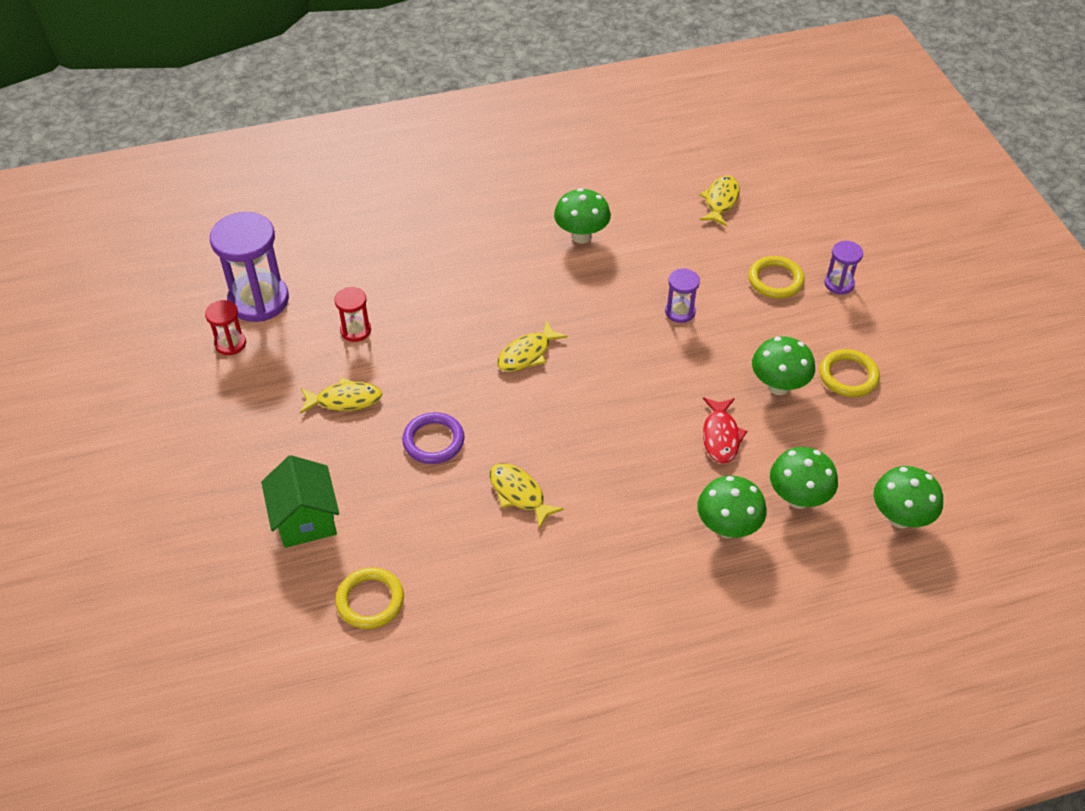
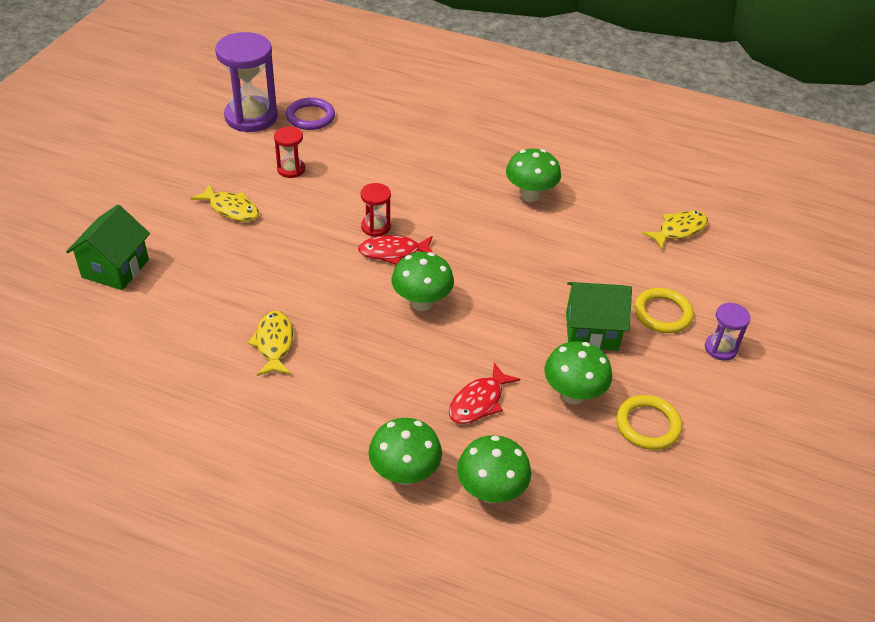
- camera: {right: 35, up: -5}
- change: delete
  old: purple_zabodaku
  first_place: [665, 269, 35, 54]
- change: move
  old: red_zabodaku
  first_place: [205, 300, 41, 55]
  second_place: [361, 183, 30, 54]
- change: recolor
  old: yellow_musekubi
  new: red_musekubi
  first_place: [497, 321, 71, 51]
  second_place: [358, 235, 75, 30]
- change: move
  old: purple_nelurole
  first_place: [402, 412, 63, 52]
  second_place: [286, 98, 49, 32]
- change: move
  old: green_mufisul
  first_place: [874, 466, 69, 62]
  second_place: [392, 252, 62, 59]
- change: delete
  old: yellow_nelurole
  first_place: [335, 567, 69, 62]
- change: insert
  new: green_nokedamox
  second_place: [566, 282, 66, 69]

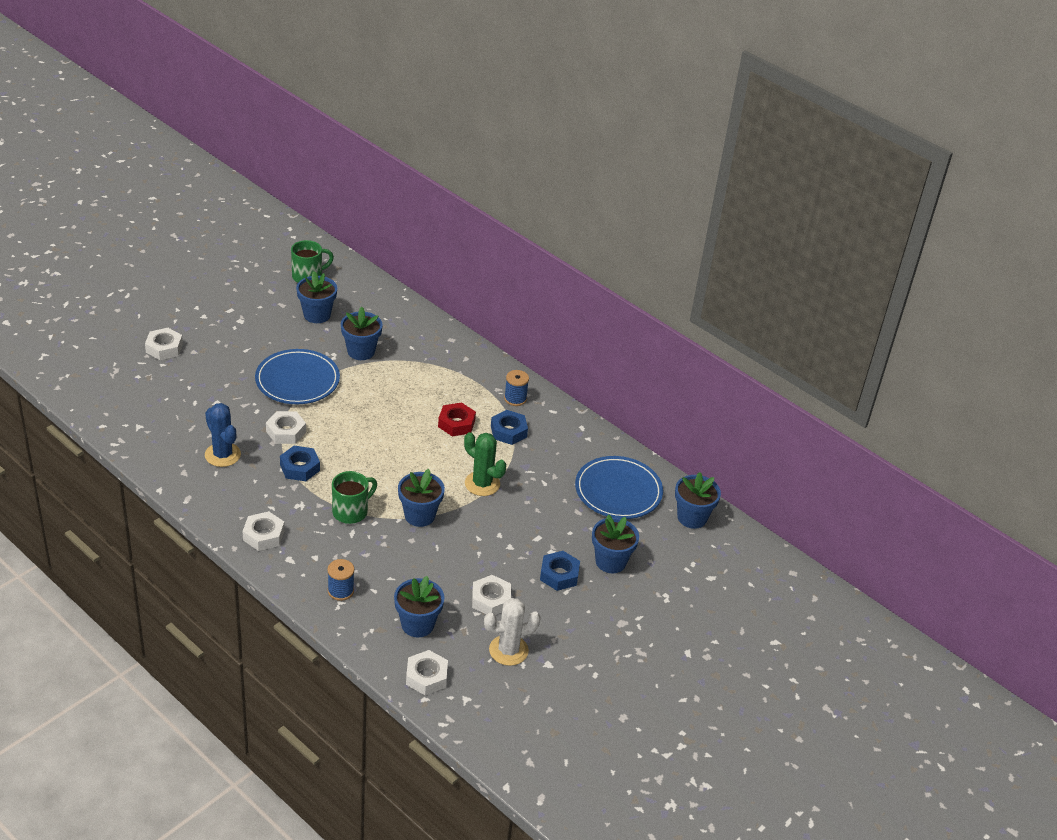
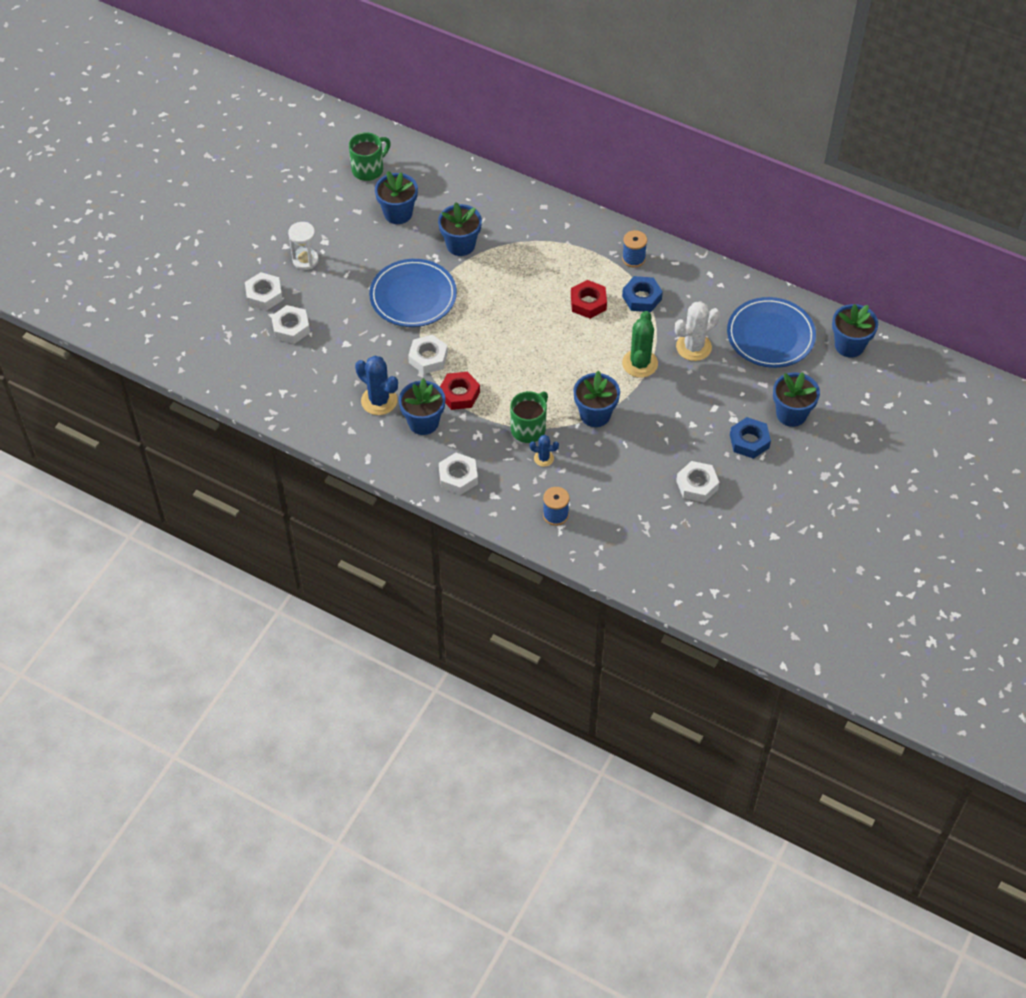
- camera: {right: -10, up: 15}
- change: rotate
  old: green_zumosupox
  first_place: [464, 432, 42, 64]
  second_place: [622, 311, 36, 67]
  degrees: 75
- change: recolor
  old: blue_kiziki
  new: red_kiziki
  first_place: [280, 446, 40, 35]
  second_place: [440, 372, 40, 38]
- change: move
  old: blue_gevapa
  first_place: [394, 576, 50, 61]
  second_place: [399, 378, 46, 57]
- change: move
  old: white_zumosupox
  first_place: [484, 598, 57, 68]
  second_place: [675, 301, 45, 60]
- change: move
  old: white_kiziki
  first_place: [406, 650, 42, 45]
  second_place: [271, 305, 39, 39]
- change: insert
  new: white_zabodaku
  second_place: [288, 222, 31, 48]
- change: insert
  new: blue_zumosupox
  second_place: [530, 435, 29, 32]

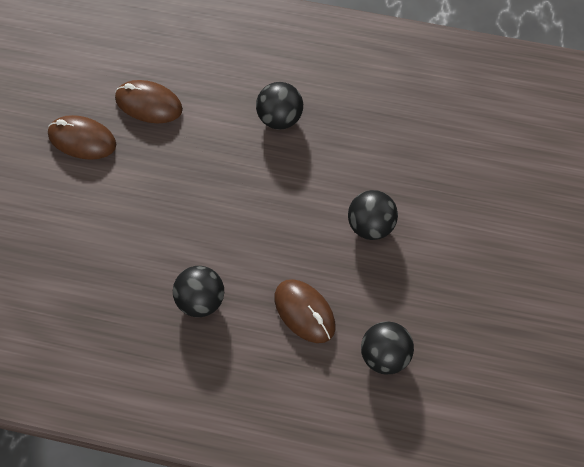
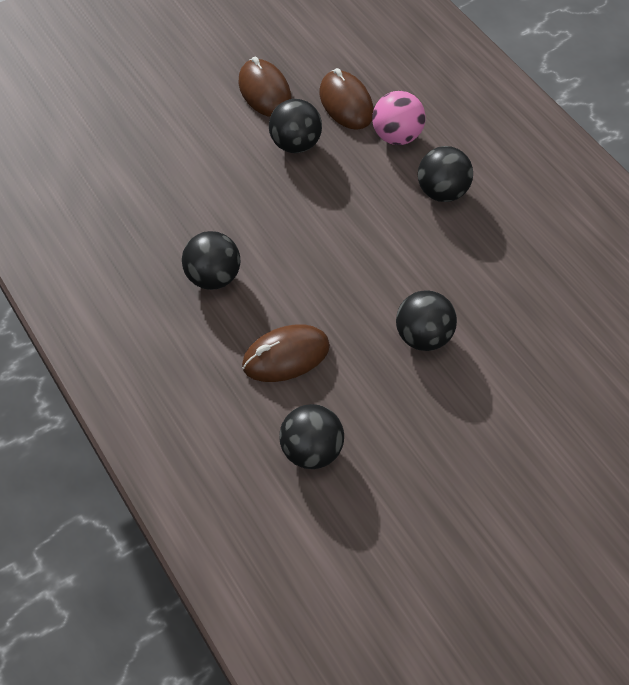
- camera: {right: 45, up: -5}
- change: rotate
  old: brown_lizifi
  first_place: [275, 279, 61, 64]
  second_place: [242, 324, 88, 58]
  degrees: 60
- change: insert
  new: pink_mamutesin
  second_place: [372, 91, 53, 54]
- change: insert
  new: black_mamutesin
  second_place: [269, 99, 53, 54]

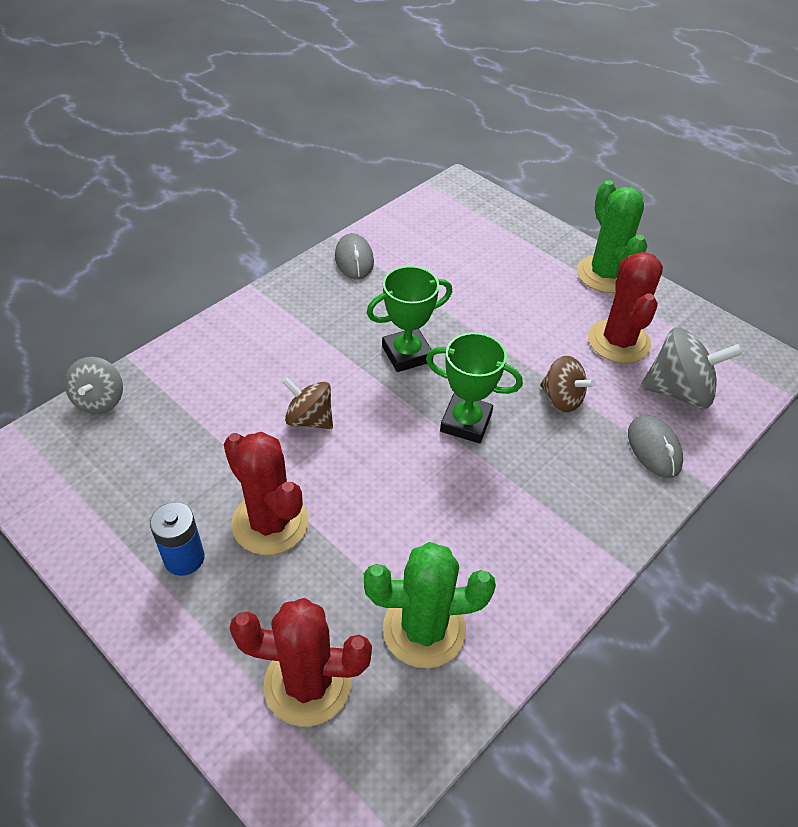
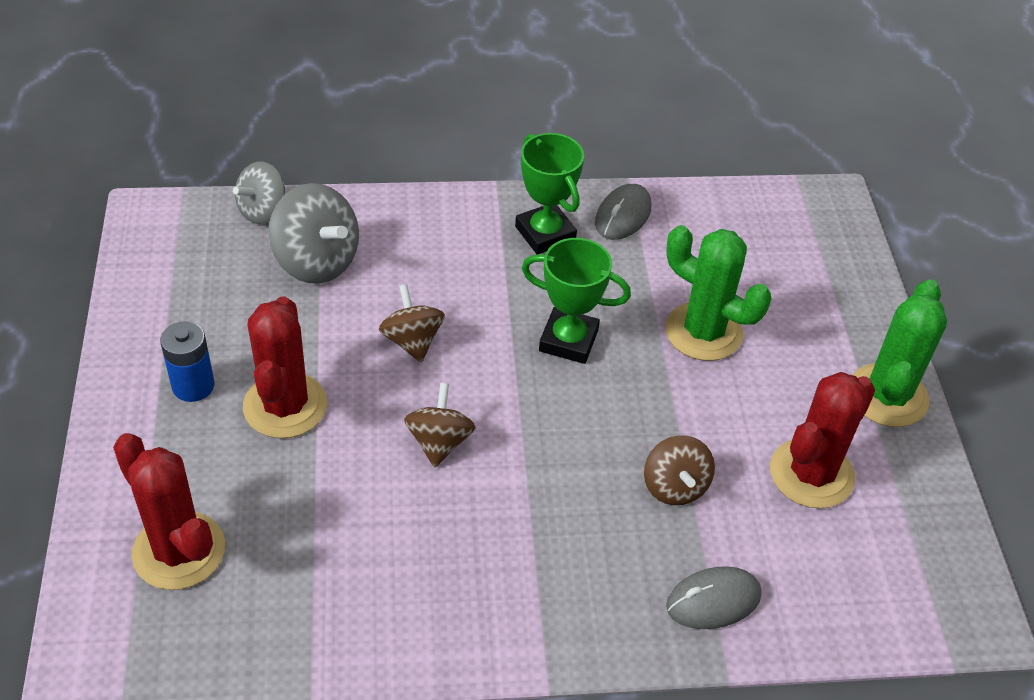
- camera: {right: 40, up: 0}
- change: move
  old: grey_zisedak
  first_place: [640, 327, 103, 82]
  second_place: [269, 183, 90, 101]
- change: move
  old: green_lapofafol
  first_place: [426, 333, 97, 110]
  second_place: [515, 133, 69, 122]
- change: rotate
  old: grey_lizifi
  first_place: [628, 415, 55, 63]
  second_place: [666, 566, 96, 63]
  degrees: 45
- change: move
  old: green_zumosupox
  first_place: [364, 542, 132, 126]
  second_place: [665, 225, 106, 136]
- change: insert
  new: brown_zisedak
  second_place: [404, 383, 72, 85]

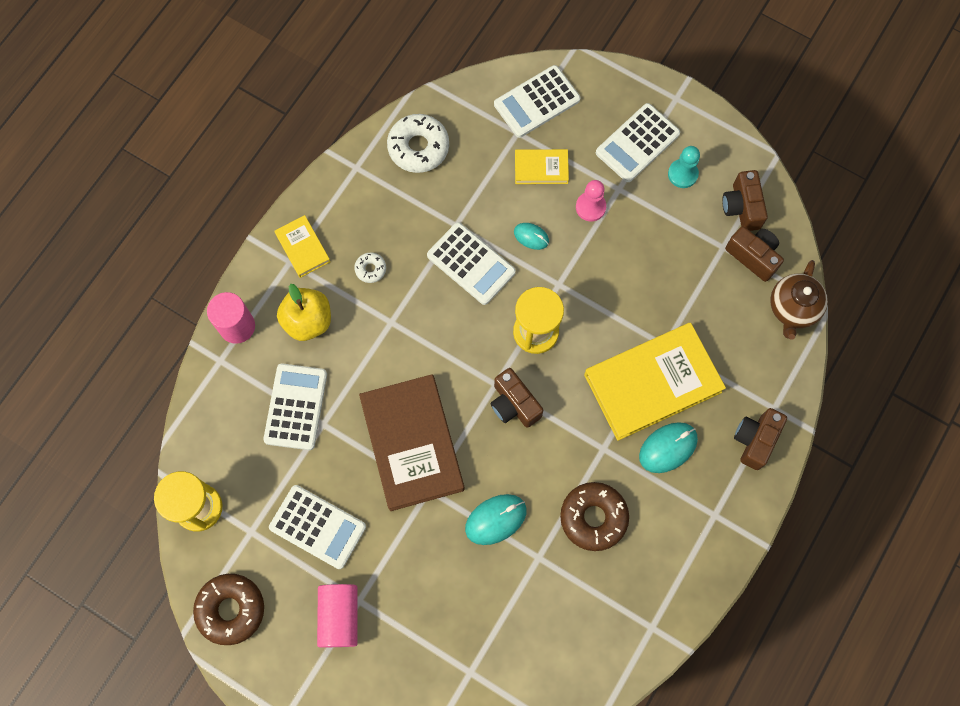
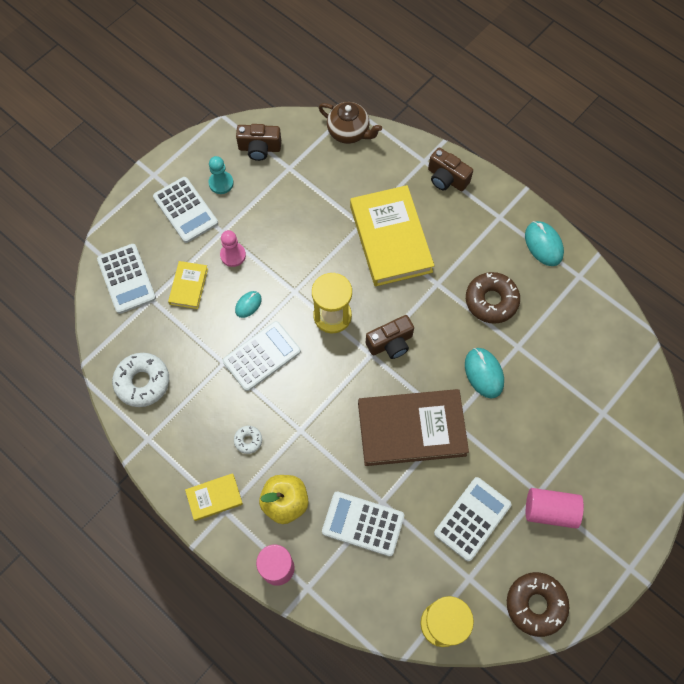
- camera: {right: -80, up: -5}
- change: delete
  old: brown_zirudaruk
  first_place: [725, 226, 59, 56]
- change: move
  old: turquoise_lizifi
  first_place: [639, 422, 59, 51]
  second_place: [525, 221, 39, 45]

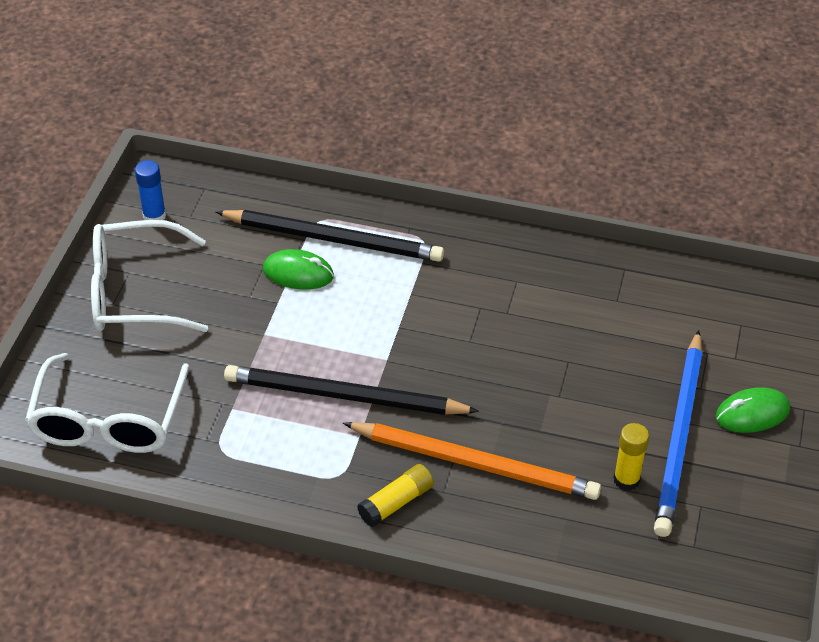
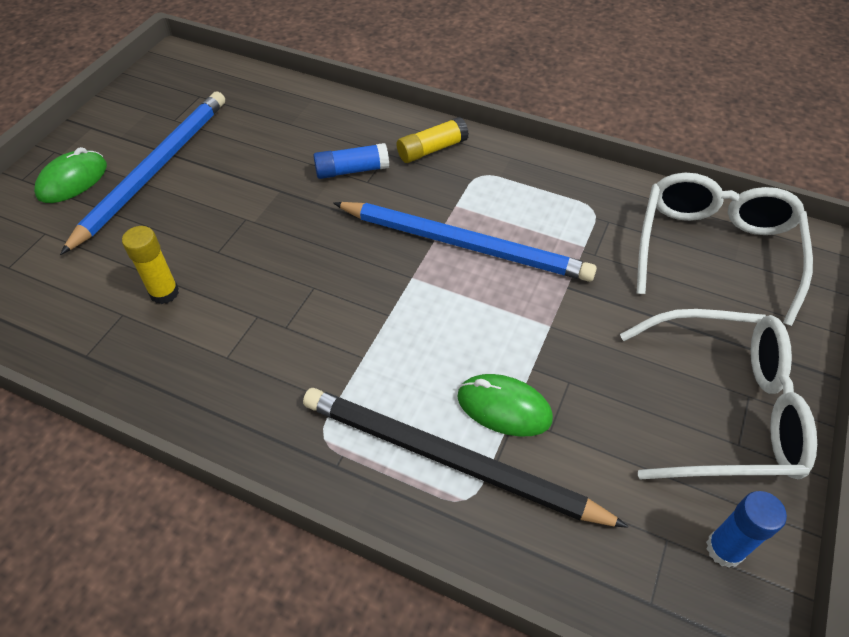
- camera: {right: -170, up: 5}
- change: recolor
  old: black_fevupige
  new: blue_fevupige
  first_place: [224, 365, 255, 50]
  second_place: [333, 202, 264, 80]
- change: rotate
  old: green_lizifi
  first_place: [715, 387, 75, 46]
  second_place: [34, 147, 73, 56]
  degrees: -45
- change: replace
  old: orange_fevupige
  new: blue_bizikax
  first_place: [343, 422, 258, 78]
  second_place: [313, 143, 76, 36]
- change: move
  old: yellow_bizikax
  first_place: [613, 423, 36, 68]
  second_place: [122, 226, 57, 78]

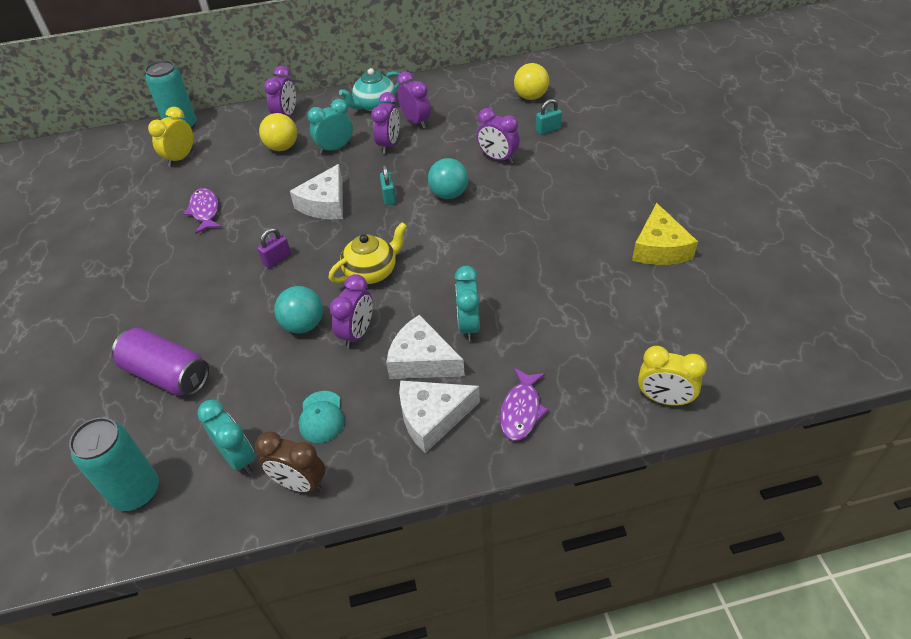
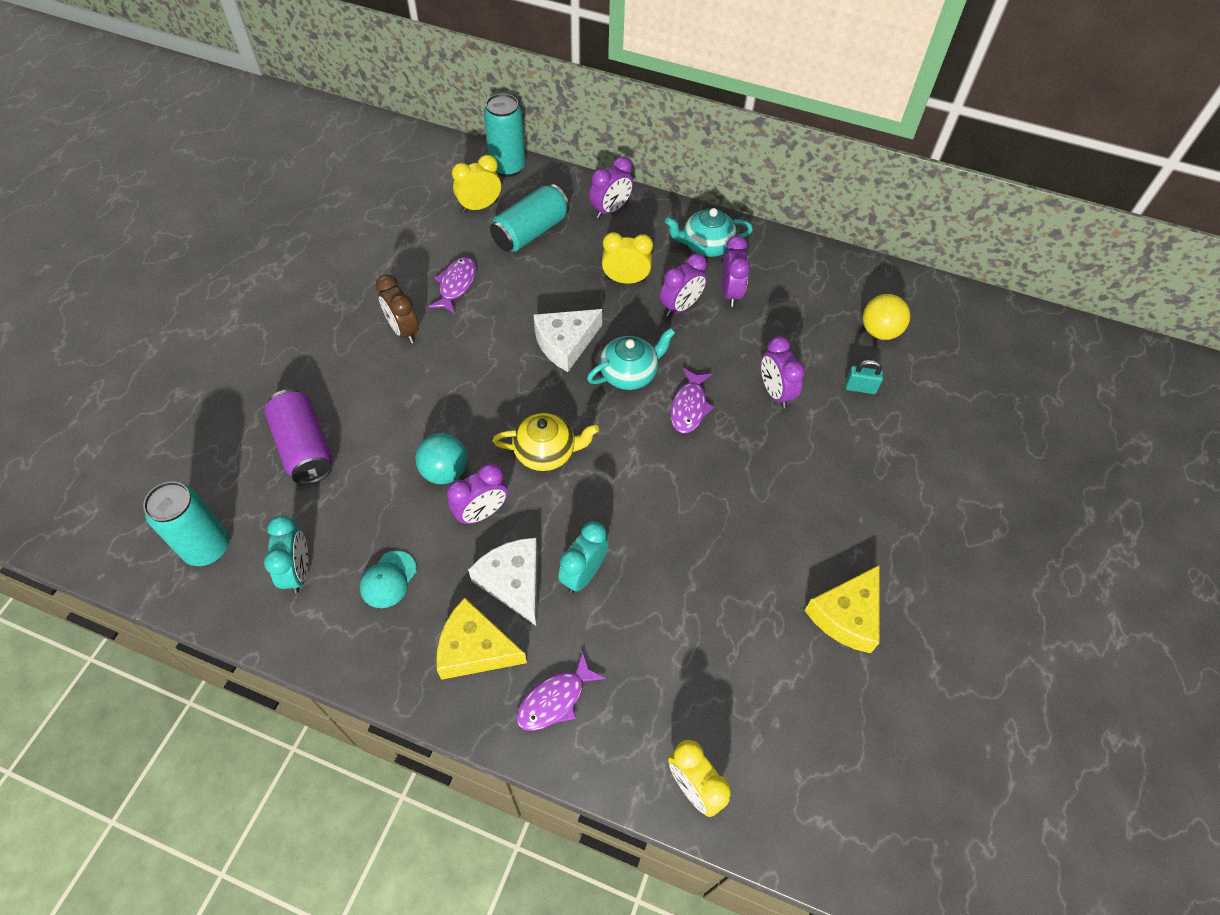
- camera: {right: 30, up: 10}
- change: recolor
  old: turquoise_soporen
  new: yellow_soporen
  first_place: [307, 99, 46, 55]
  second_place: [602, 232, 51, 52]
- change: delete
  old: yellow_mamutesin
  first_place: [259, 113, 38, 38]
- change: replace
  old: turquoise_mamutesin
  new: purple_musekubi
  first_place: [428, 158, 40, 41]
  second_place: [670, 368, 44, 65]
- change: replace
  old: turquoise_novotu
  new: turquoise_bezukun
  first_place: [380, 165, 16, 40]
  second_place: [587, 328, 88, 62]
- change: delete
  old: purple_novotu
  first_place: [257, 228, 34, 41]
- change: recolor
  old: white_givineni
  new: yellow_givineni
  first_place: [399, 380, 81, 73]
  second_place: [437, 597, 90, 83]
- change: move
  old: brown_soporen
  first_place: [255, 431, 70, 62]
  second_place: [376, 274, 43, 70]
- change: insert
  new: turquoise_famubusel
  second_place: [490, 184, 79, 68]

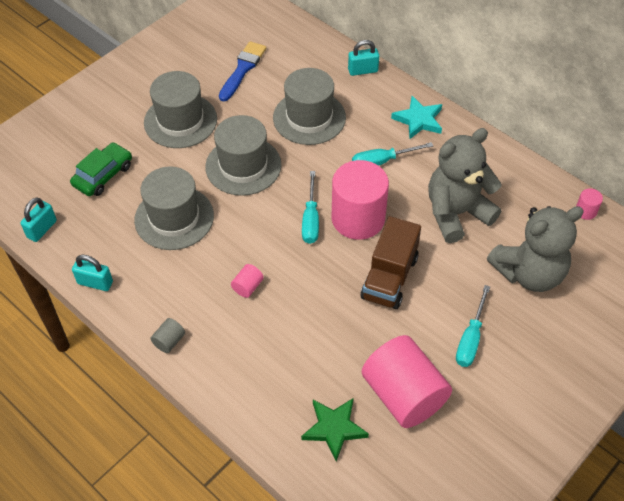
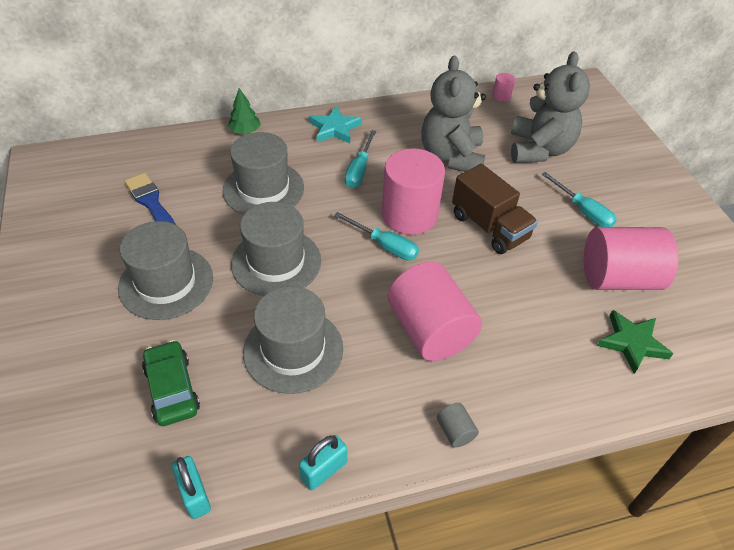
- camera: {right: -60, up: -5}
- change: replace
  old: turquoise_novotu
  new: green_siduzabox
  first_place: [348, 40, 31, 36]
  second_place: [228, 88, 33, 46]
- change: resize
  old: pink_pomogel
  first_place: [231, 264, 33, 34]
  second_place: [388, 261, 94, 100]
  factor: 2.48

